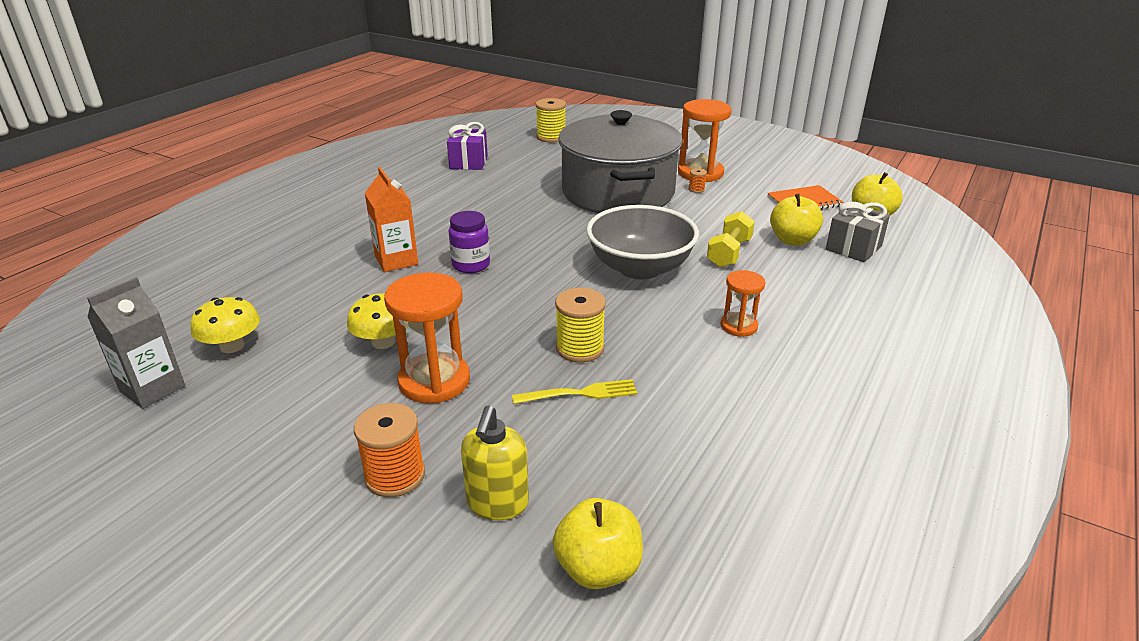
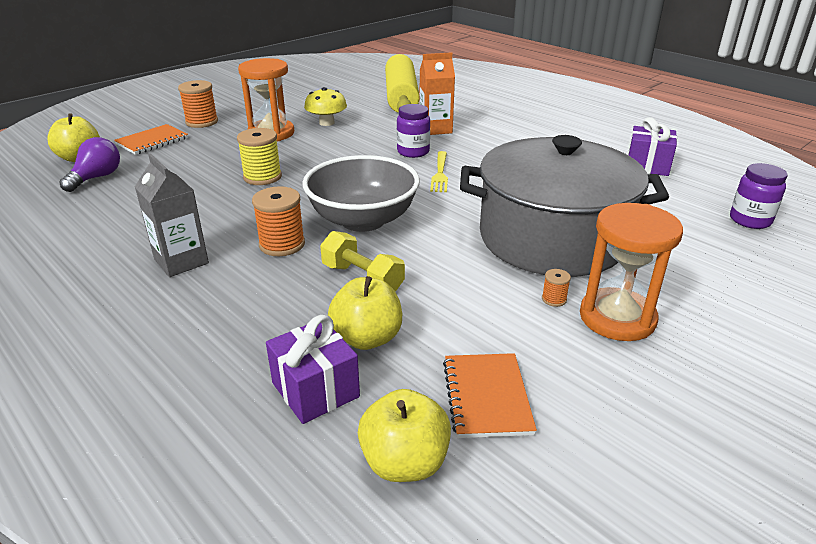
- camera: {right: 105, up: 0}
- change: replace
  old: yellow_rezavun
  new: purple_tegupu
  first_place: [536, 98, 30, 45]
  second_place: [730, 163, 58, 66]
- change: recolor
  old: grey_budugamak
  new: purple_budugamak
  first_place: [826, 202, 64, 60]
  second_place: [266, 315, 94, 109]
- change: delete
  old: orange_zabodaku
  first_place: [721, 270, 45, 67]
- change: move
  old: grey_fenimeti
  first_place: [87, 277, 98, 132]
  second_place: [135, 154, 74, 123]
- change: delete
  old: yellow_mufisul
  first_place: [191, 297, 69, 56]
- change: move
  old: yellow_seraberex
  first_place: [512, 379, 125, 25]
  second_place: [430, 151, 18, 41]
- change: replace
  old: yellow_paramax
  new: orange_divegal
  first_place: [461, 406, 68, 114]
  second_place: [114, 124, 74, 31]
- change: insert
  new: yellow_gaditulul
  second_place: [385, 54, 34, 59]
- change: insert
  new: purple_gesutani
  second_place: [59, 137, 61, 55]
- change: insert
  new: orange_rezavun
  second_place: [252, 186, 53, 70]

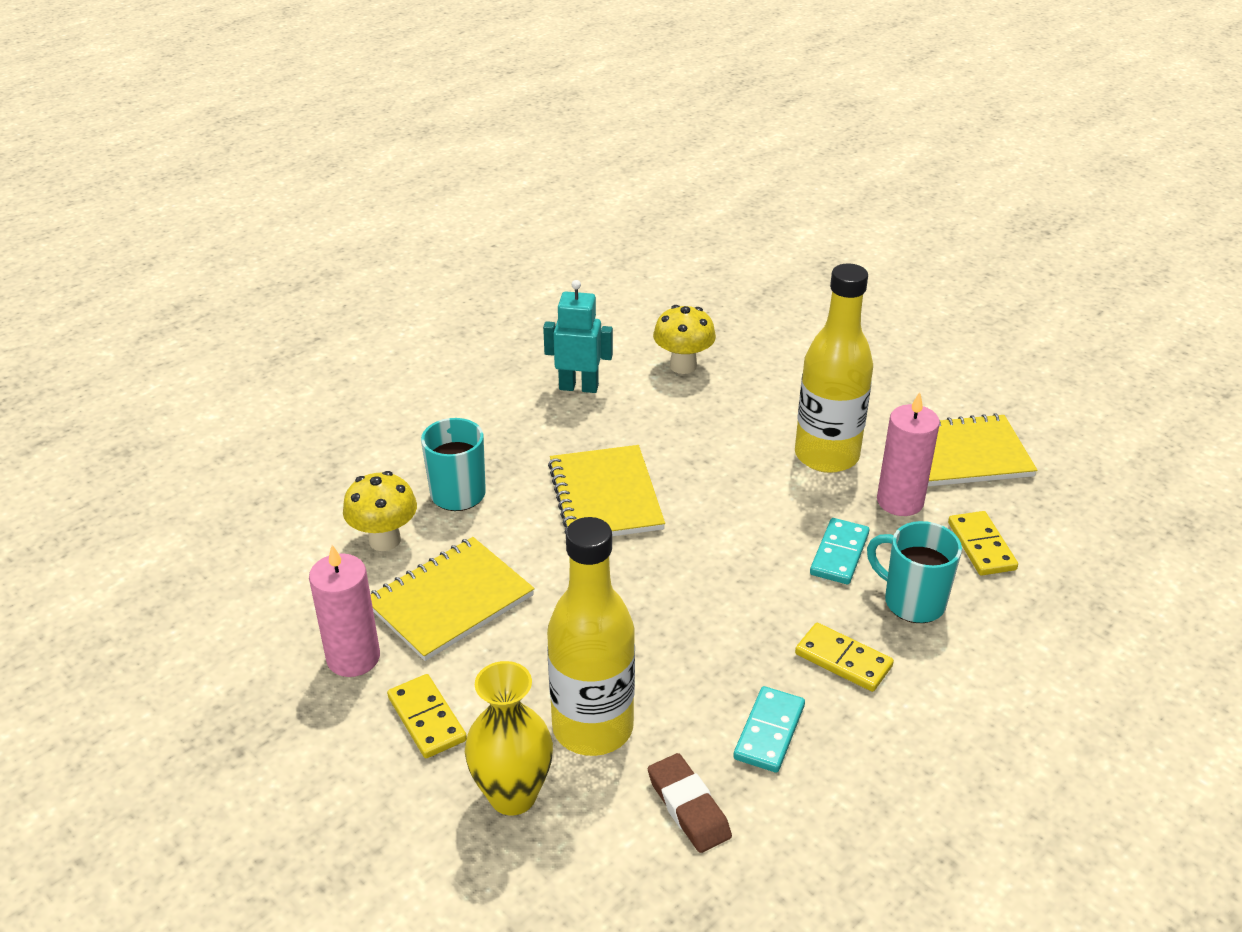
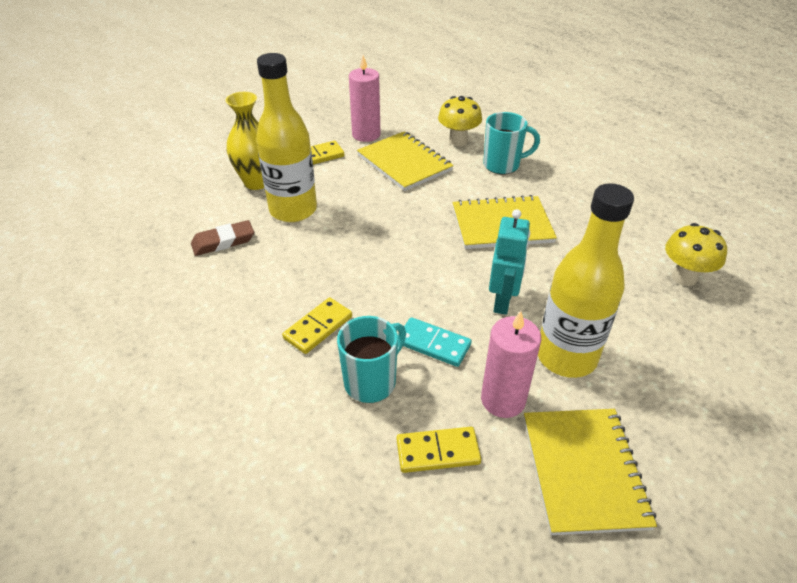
- camera: {right: 95, up: 5}
- change: move
  old: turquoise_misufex
  first_place: [543, 280, 70, 113]
  second_place: [489, 209, 41, 106]
- change: delete
  old: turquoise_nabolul
  first_place: [733, 686, 72, 87]

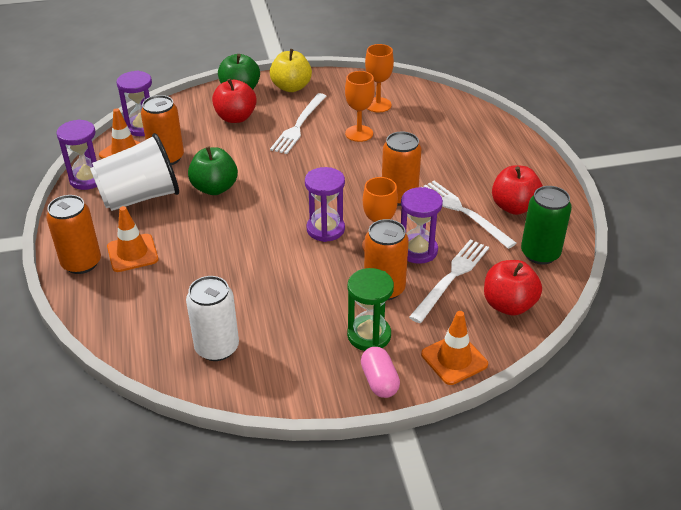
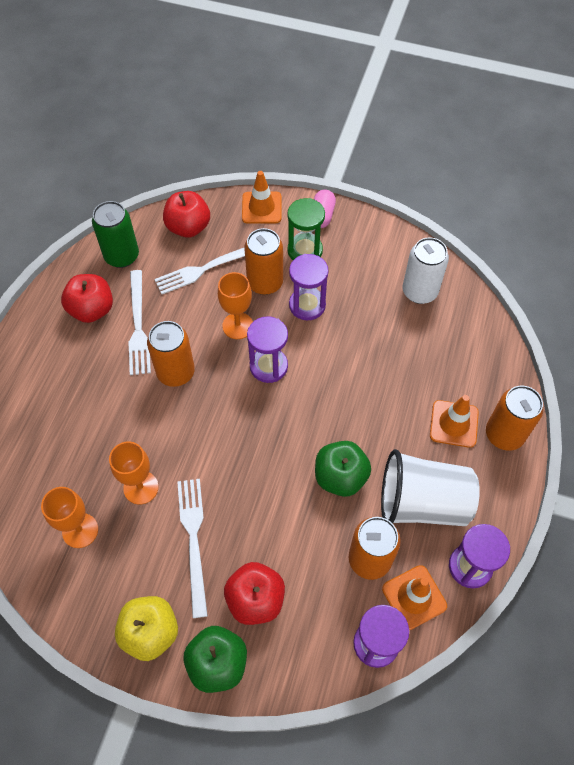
- camera: {right: -150, up: 20}
- change: rotate
  old: white_seraberex
  first_place: [270, 93, 56, 61]
  second_place: [177, 479, 31, 139]
  degrees: -60
- change: move
  old: purple_zabodaku
  first_place: [401, 187, 42, 77]
  second_place: [289, 254, 40, 66]

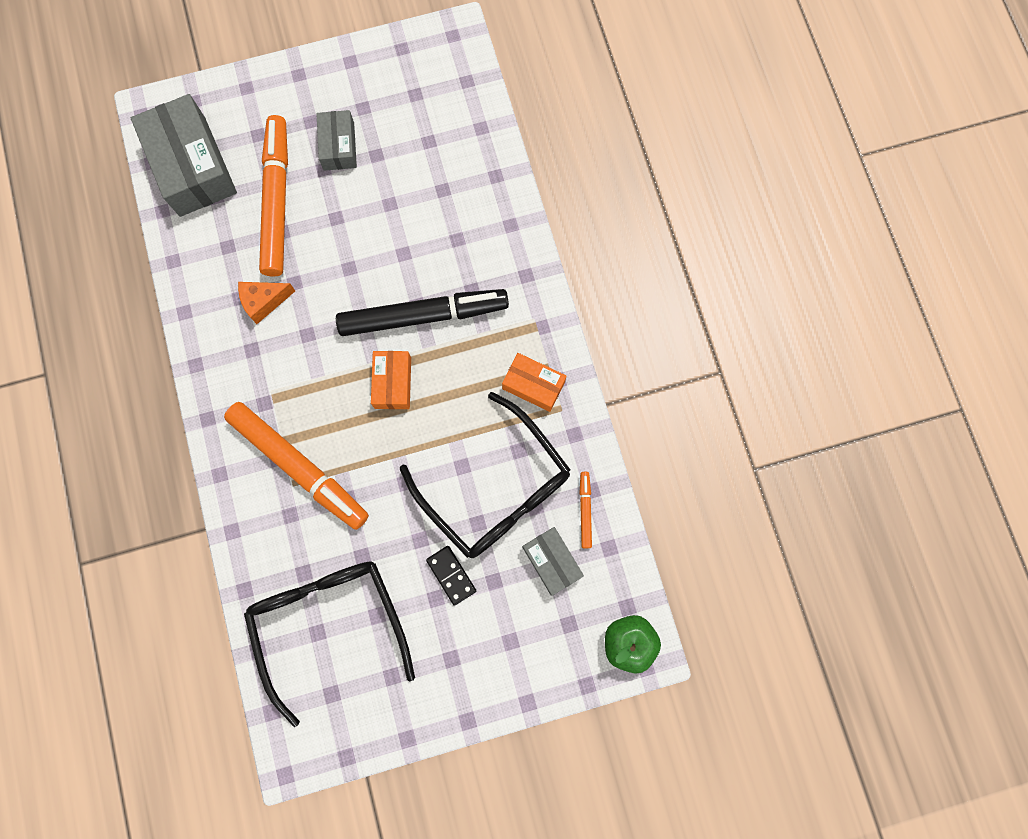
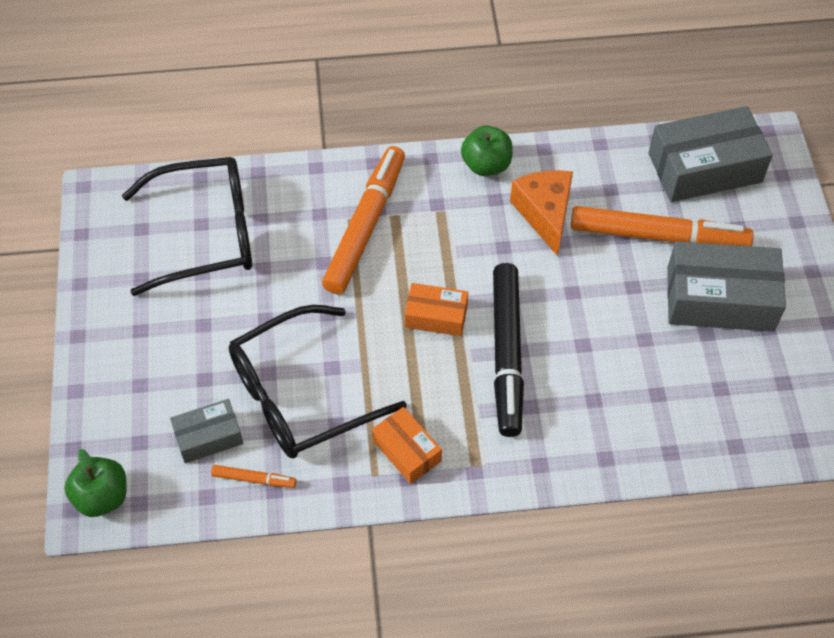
- camera: {right: 100, up: -20}
- change: resize
  old: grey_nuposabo
  first_place: [316, 110, 41, 61]
  second_place: [667, 241, 119, 91]
  factor: 1.84
- change: resize
  old: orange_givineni
  first_place: [238, 282, 57, 42]
  second_place: [510, 170, 63, 86]
  factor: 1.5
- change: rotate
  old: orange_nuposabo
  first_place: [502, 353, 64, 59]
  second_place: [372, 407, 70, 77]
  degrees: -75
- change: rotate
  old: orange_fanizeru
  first_place: [224, 402, 145, 128]
  second_place: [322, 146, 83, 149]
  degrees: 150
- change: delete
  old: black_nabolul
  first_place: [426, 546, 50, 60]
- change: insert
  new: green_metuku
  second_place: [461, 125, 52, 51]

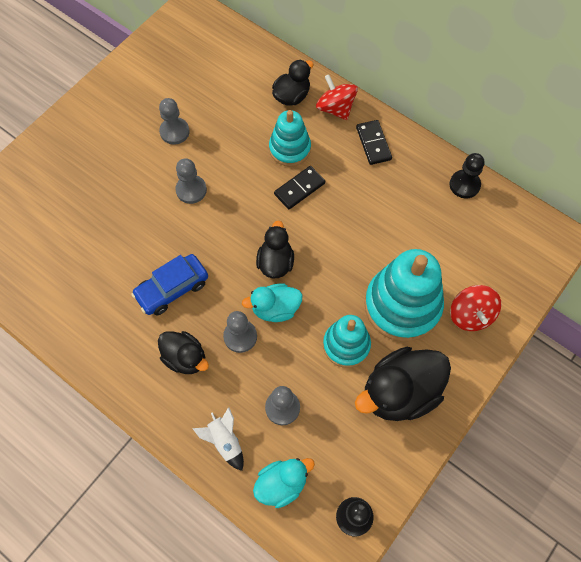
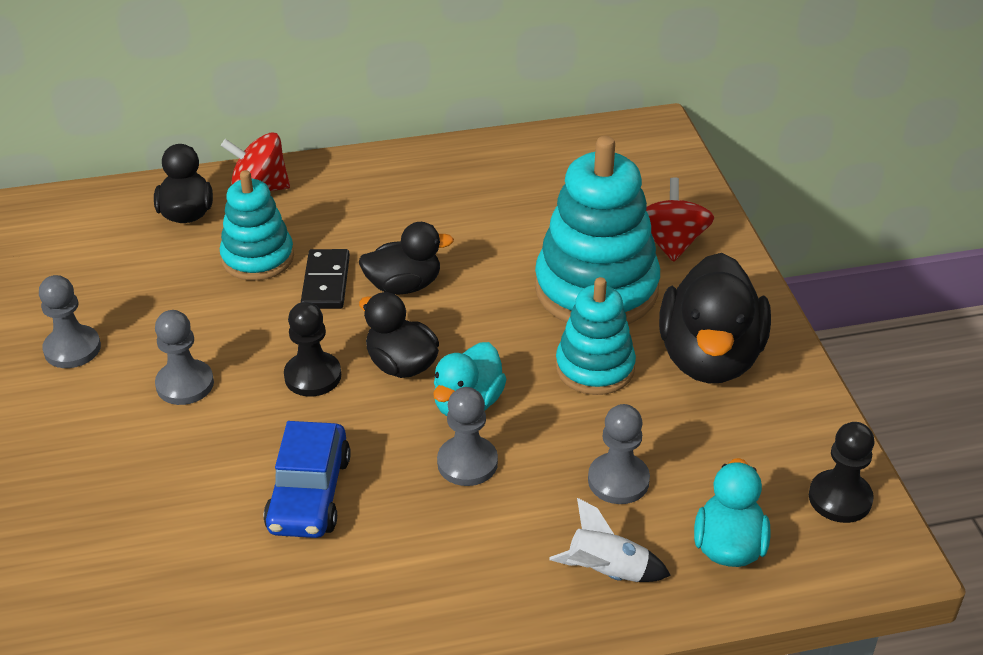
- camera: {right: -50, up: -25}
- change: delete
  old: black_nabolul
  first_place: [356, 120, 36, 45]
- change: move
  old: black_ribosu
  first_place: [450, 153, 35, 45]
  second_place: [284, 302, 57, 94]
- change: rotate
  old: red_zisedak
  first_place: [450, 285, 51, 46]
  second_place: [646, 177, 68, 85]
  degrees: -120
- change: move
  old: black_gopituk
  first_place: [158, 331, 51, 43]
  second_place: [359, 222, 95, 73]

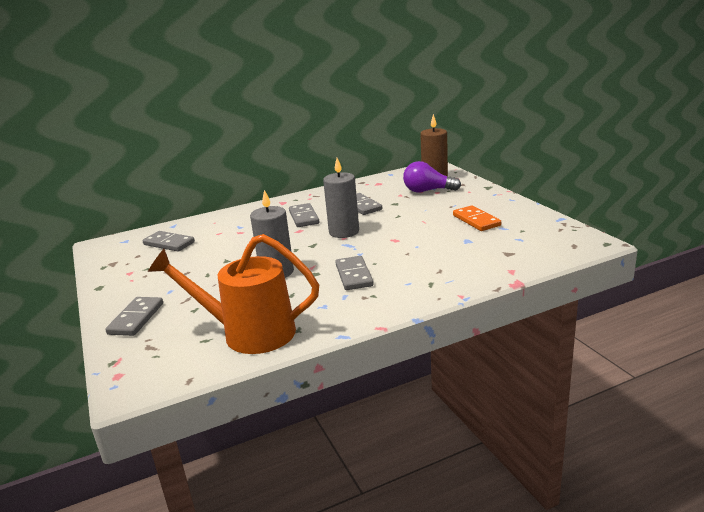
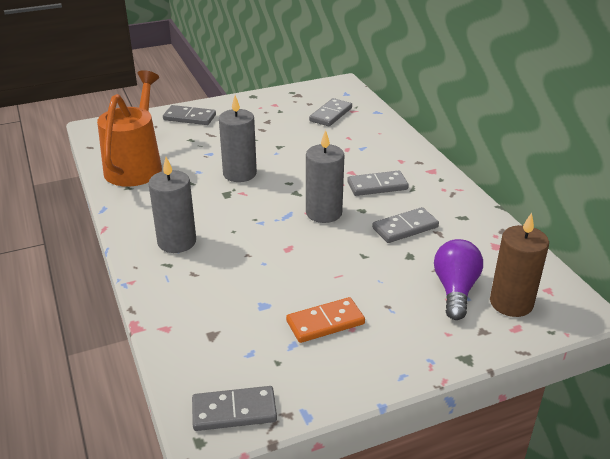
- camera: {right: 90, up: 10}
- change: move
  old: grey_nabolul
  first_place: [335, 256, 39, 34]
  second_place: [192, 386, 85, 45]
- change: insert
  new: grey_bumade
  second_place: [149, 157, 47, 96]

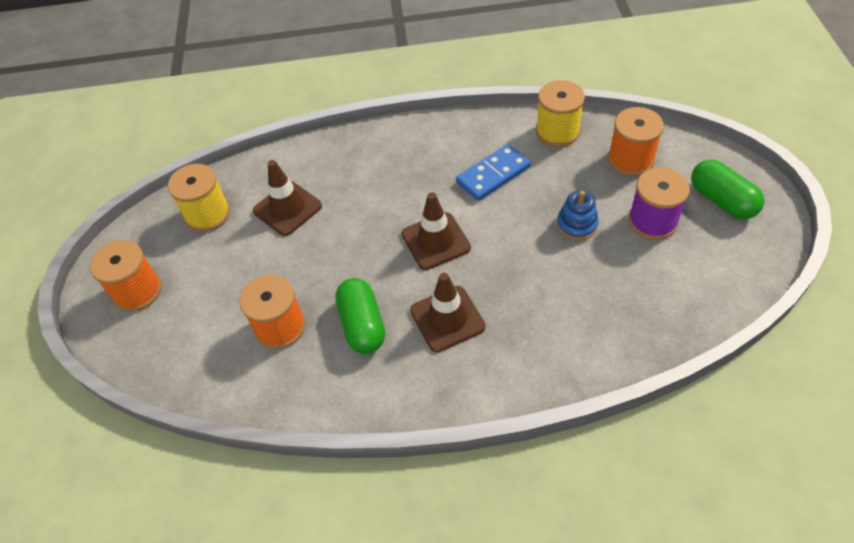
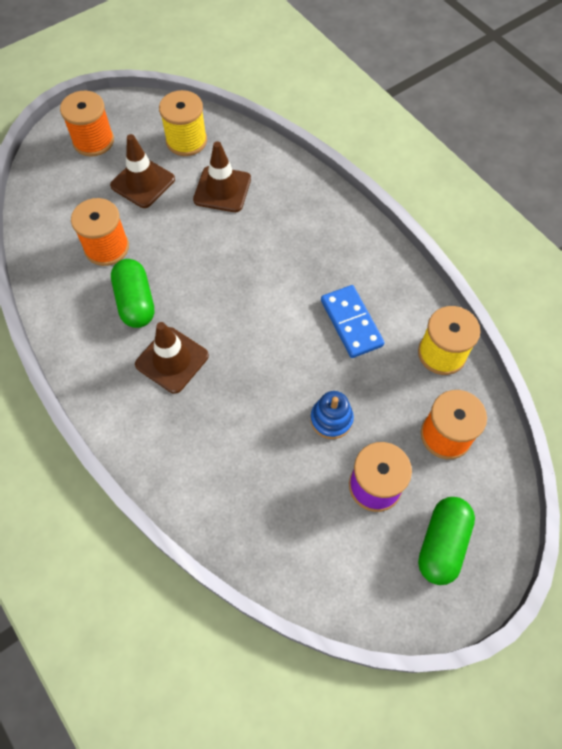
- camera: {right: 55, up: 10}
- change: rotate
  old: blue_nabolul
  first_place: [456, 144, 75, 57]
  second_place: [321, 285, 64, 73]
  degrees: 45
- change: move
  old: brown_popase
  first_place: [402, 192, 69, 78]
  second_place: [110, 134, 65, 74]
- change: rotate
  old: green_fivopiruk
  first_place: [335, 278, 50, 76]
  second_place: [111, 259, 43, 69]
  degrees: -60

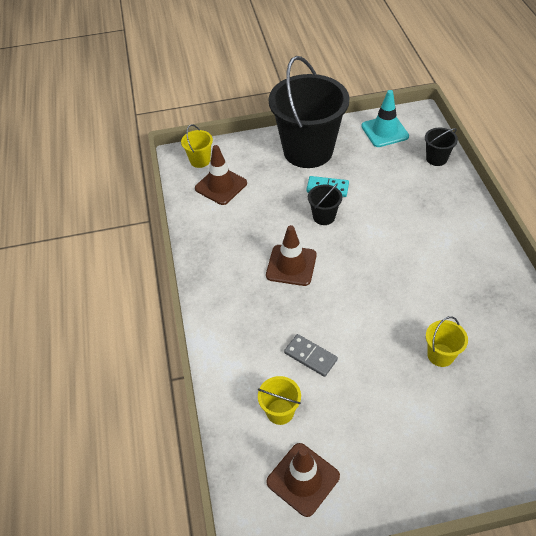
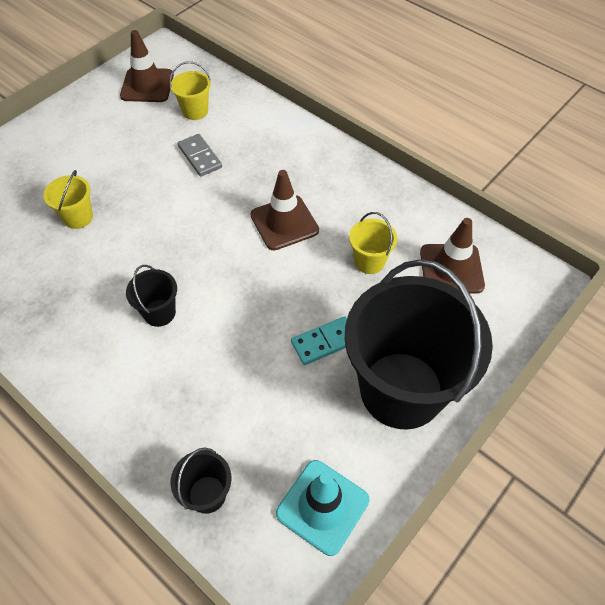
- camera: {right: 140, up: 5}
- change: move
  old: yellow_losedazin
  first_place: [181, 124, 32, 44]
  second_place: [349, 212, 48, 62]
- change: move
  old: black_losedazin
  first_place: [308, 184, 34, 41]
  second_place: [126, 265, 51, 62]
- change: rotate
  old: grey_nabolul
  first_place: [284, 334, 54, 43]
  second_place: [178, 134, 44, 43]
  degrees: 60

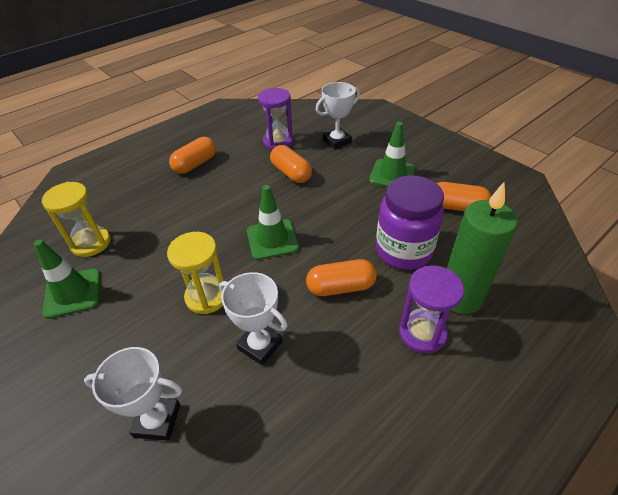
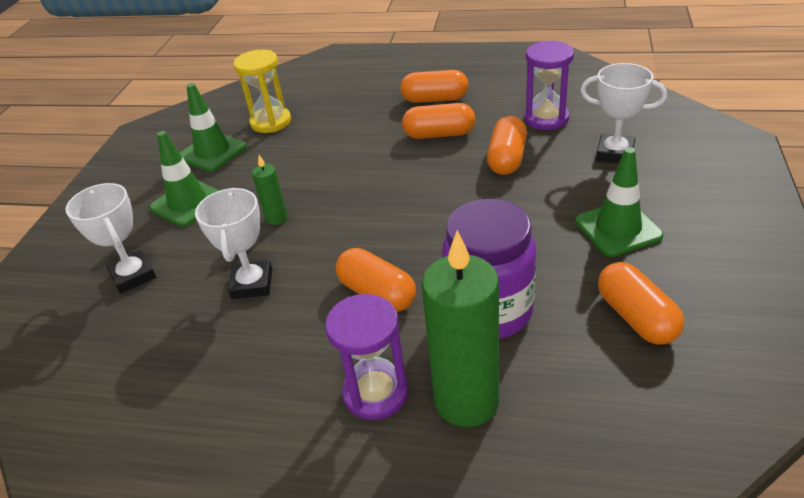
- camera: {right: 55, up: -5}
- change: move
  old: green_popase
  first_place: [247, 185, 52, 75]
  second_place: [150, 131, 70, 96]
- change: replace
  old: yellow_zabodaku
  new: green_bumade
  first_place: [167, 232, 58, 82]
  second_place: [252, 155, 35, 70]
- change: insert
  new: orange_fivopiruk
  second_place: [402, 103, 73, 36]

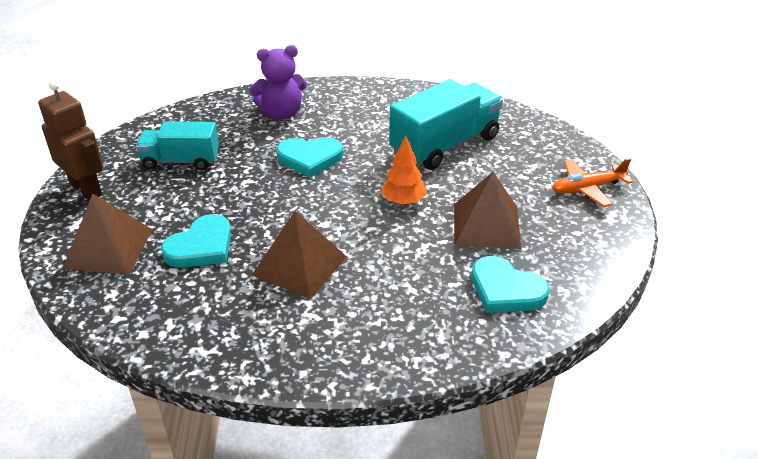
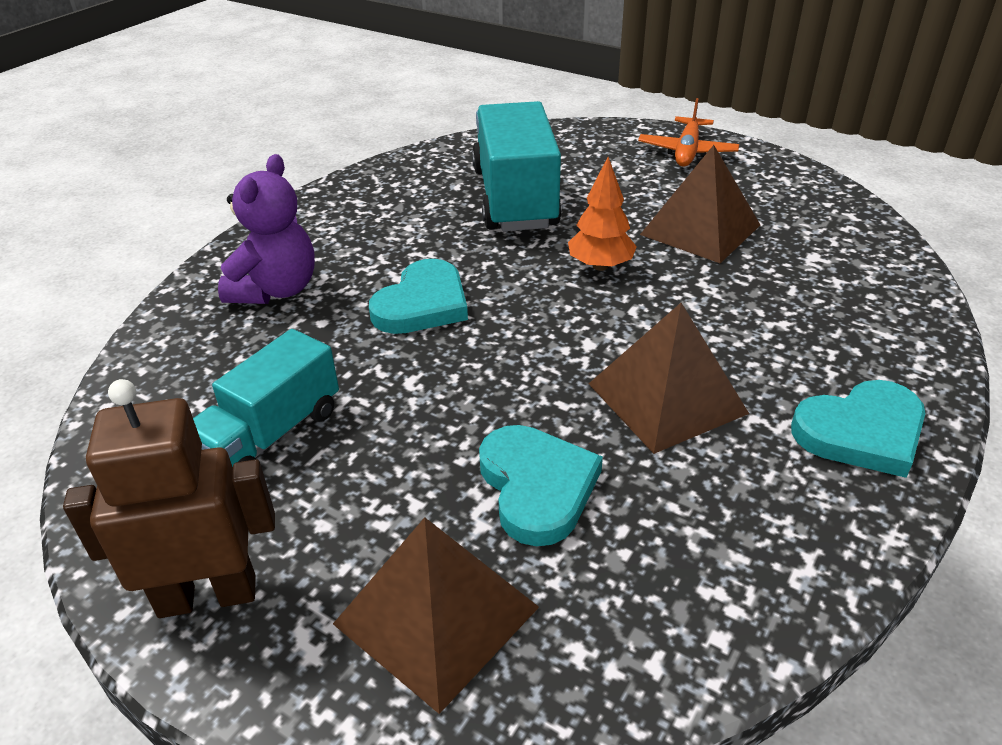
- camera: {right: -55, up: 0}
- change: move
  old: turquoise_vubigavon
  first_place: [472, 256, 78, 57]
  second_place: [791, 380, 135, 98]

